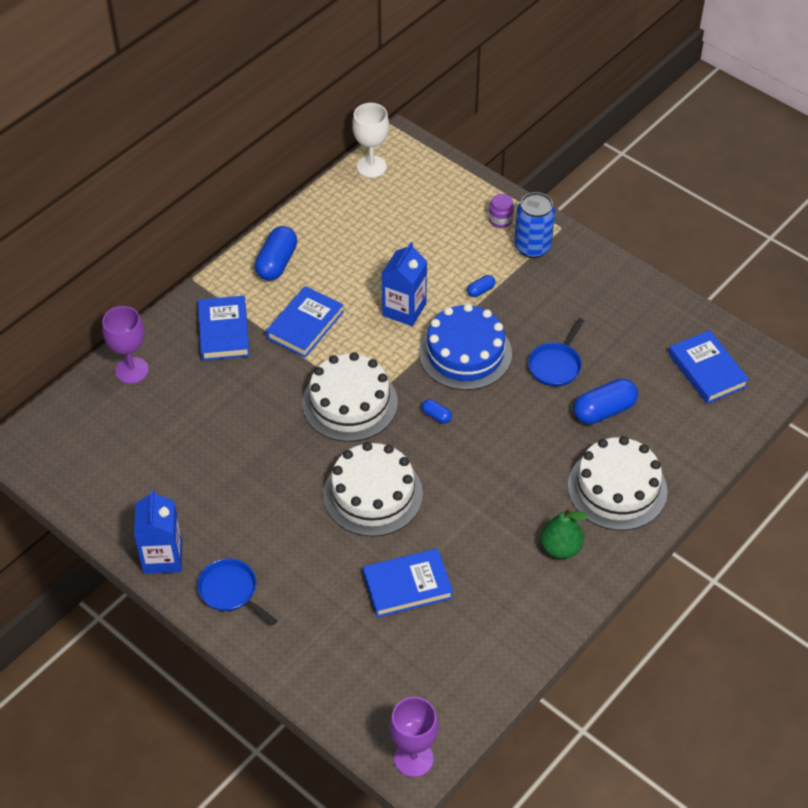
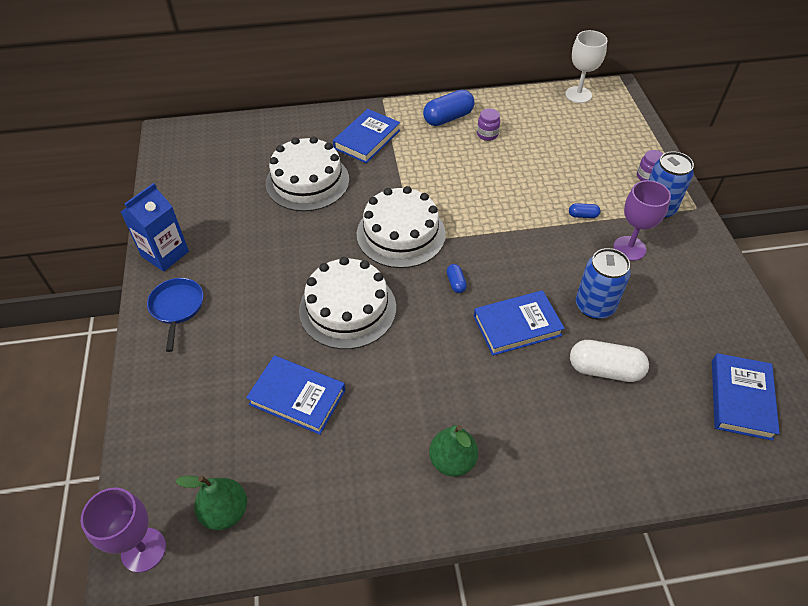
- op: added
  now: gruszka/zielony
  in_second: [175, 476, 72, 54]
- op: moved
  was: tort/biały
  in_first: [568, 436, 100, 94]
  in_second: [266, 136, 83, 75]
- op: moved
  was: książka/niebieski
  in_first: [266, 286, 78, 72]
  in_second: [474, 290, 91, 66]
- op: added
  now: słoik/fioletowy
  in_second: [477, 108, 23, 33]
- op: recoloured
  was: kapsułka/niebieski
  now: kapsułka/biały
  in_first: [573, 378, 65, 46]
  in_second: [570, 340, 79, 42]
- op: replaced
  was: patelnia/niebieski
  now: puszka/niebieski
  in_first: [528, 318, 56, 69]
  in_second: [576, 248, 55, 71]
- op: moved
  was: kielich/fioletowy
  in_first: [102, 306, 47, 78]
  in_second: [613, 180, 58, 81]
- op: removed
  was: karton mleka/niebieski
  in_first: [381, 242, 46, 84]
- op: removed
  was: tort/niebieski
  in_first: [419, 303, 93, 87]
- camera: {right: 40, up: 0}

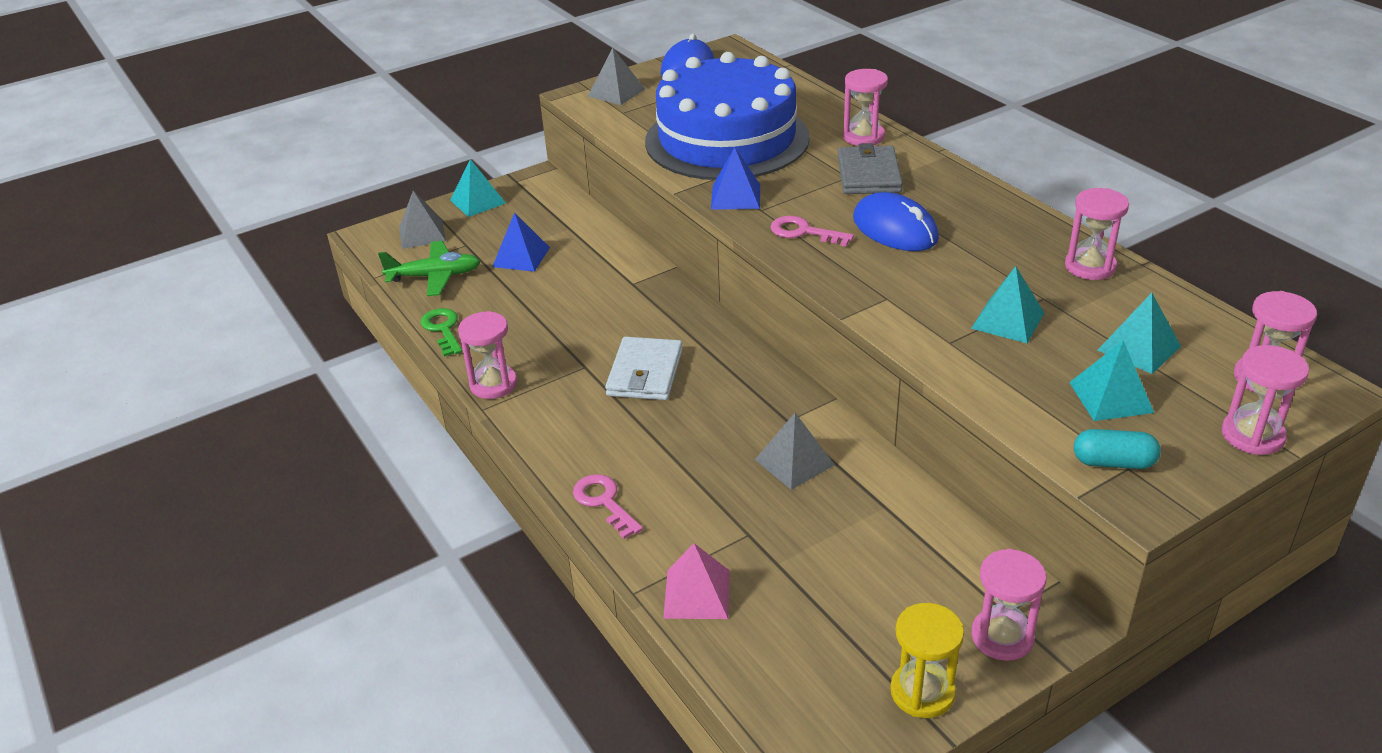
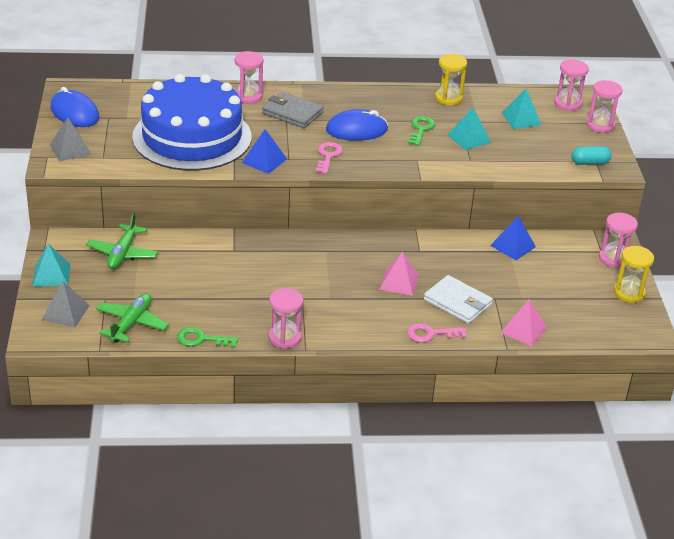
- op: added
  now: samolot/zielony
  in_second: [86, 213, 72, 56]
- op: turned
  was: klucz/różowy
  in_first: [771, 216, 83, 30]
  in_second: [315, 142, 28, 32]
  clockwise: 135
- op: added
  now: piramida/różowy
  in_second: [379, 251, 40, 45]
- op: added
  now: klucz/zielony
  in_second: [408, 116, 27, 30]
- op: moved
  was: portfel/biały
  in_first: [605, 337, 78, 63]
  in_second: [424, 275, 69, 49]
- op: recoloured
  was: klepsydra/różowy
  now: klepsydra/żółty
  in_first: [1065, 188, 64, 92]
  in_second: [435, 54, 32, 51]
- op: moved
  was: piramida/niebieski
  in_first: [492, 212, 58, 60]
  in_second: [490, 216, 46, 44]
- op: turned
  was: kapsułka/turkusowy
  in_first: [1074, 429, 87, 40]
  in_second: [571, 146, 41, 19]
  clockwise: 45
- op: removed
  was: piramida/szary
  in_first: [755, 413, 80, 77]
- op: removed
  was: piramida/turkusowy
  in_first: [1069, 340, 85, 81]
- camera: {right: -65, up: 0}

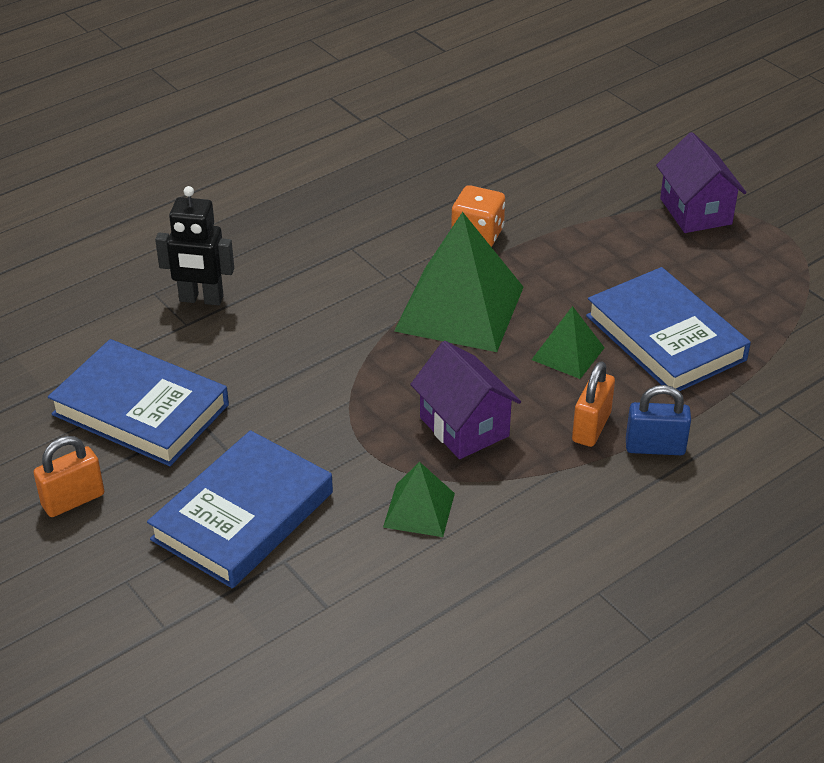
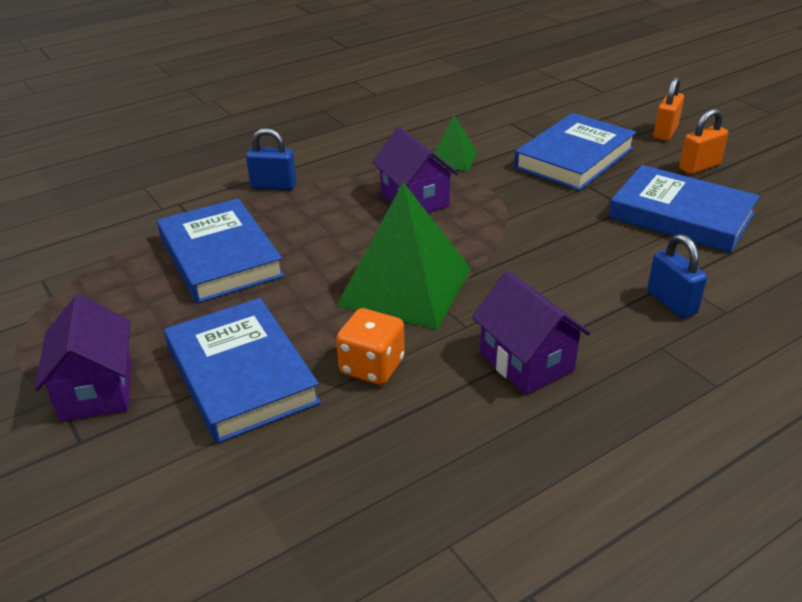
- op: added
  now: książka/niebieski
  in_second: [164, 298, 157, 146]
- op: added
  now: domek/fioletowy
  in_second: [472, 271, 118, 124]
- op: replaced
  was: robot/czarny
  now: kłódka/niebieski
  in_first: [155, 186, 79, 120]
  in_second: [647, 234, 60, 84]
- op: moved
  was: kłódka/pomarańczowy
  in_first: [572, 361, 43, 86]
  in_second: [653, 77, 31, 64]
- op: removed
  was: piramida/zielony
  in_first: [531, 306, 74, 73]
- camera: {right: -175, up: -5}

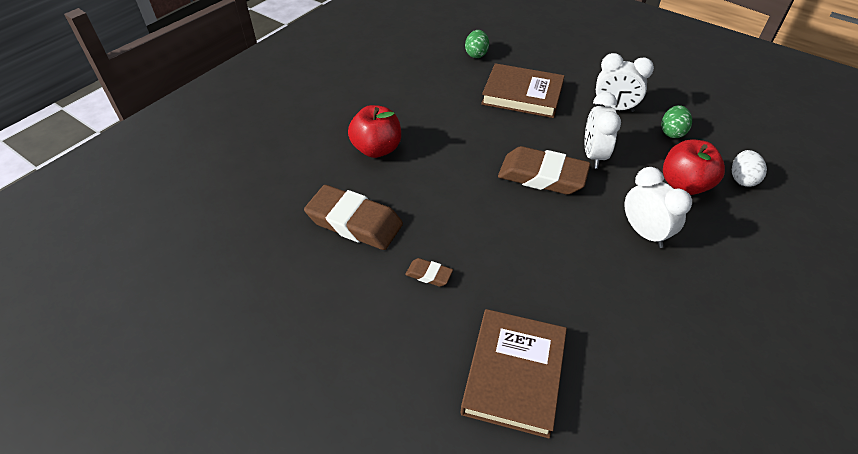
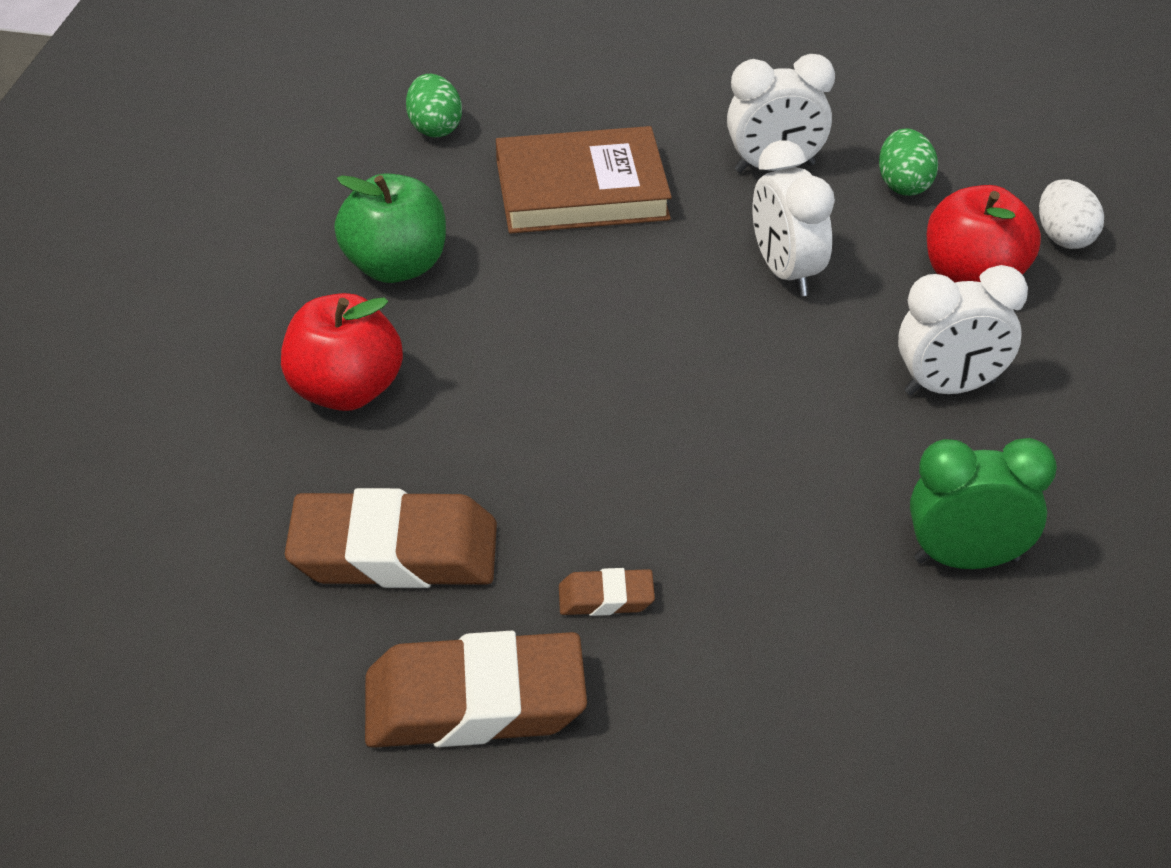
- op: added
  now: jabłko/zielony
  in_second: [334, 173, 112, 110]
- op: moved
  was: gumka do mazania/brązowy
  in_first: [498, 146, 92, 49]
  in_second: [365, 631, 222, 117]
- op: turned
  was: budzik/biały
  in_first: [624, 167, 68, 81]
  in_second: [898, 265, 130, 130]
  clockwise: 135
- op: added
  now: budzik/zielony
  in_second: [910, 438, 147, 131]
- op: removed
  was: książka/brązowy
  in_first: [460, 309, 107, 130]
- camera: {right: -25, up: -5}

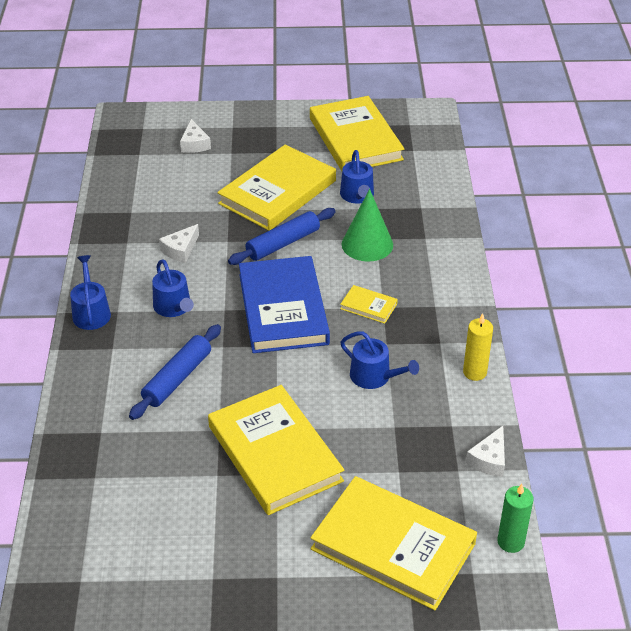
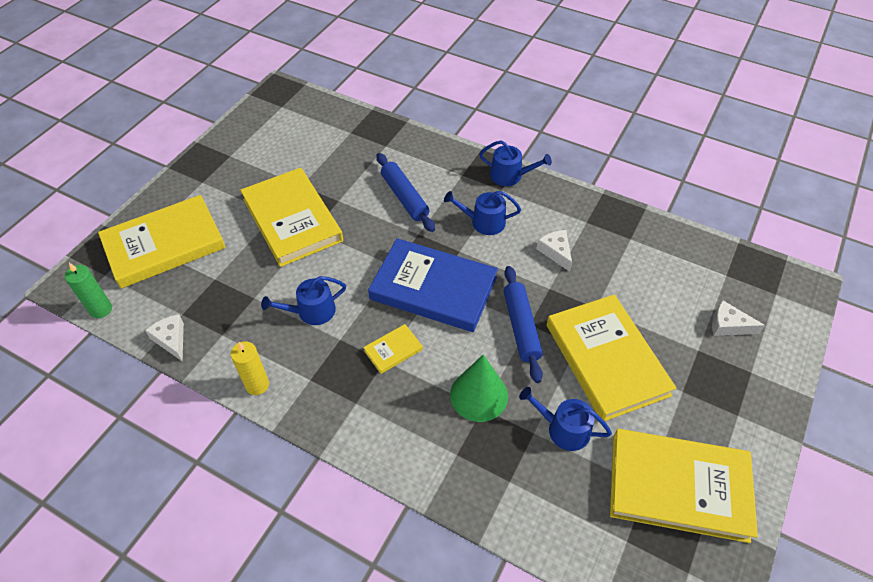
- op: turned
  was: książka/żółty
  in_first: [208, 385, 136, 130]
  in_second: [240, 168, 103, 99]
  clockwise: 60
- camera: {right: 120, up: 10}

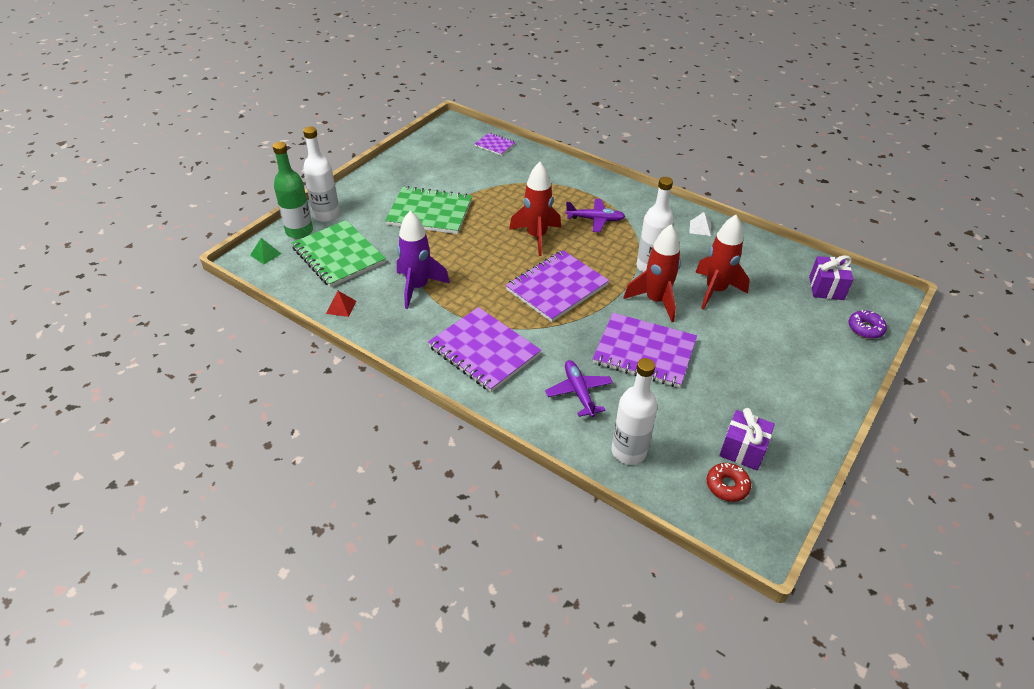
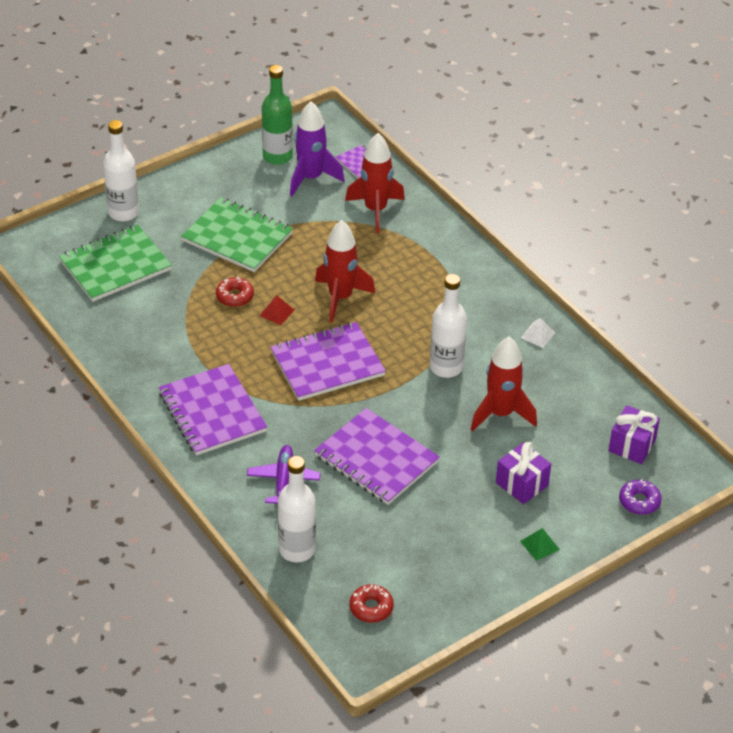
- op: turned
  was: zeszyt/zielony
  in_first: [292, 220, 94, 68]
  in_second: [59, 225, 113, 77]
  clockwise: 75
- op: added
  now: donut/czerwony
  in_second: [216, 277, 38, 30]
- op: moved
  was: piramida/czerwony
  in_first: [326, 291, 30, 26]
  in_second: [259, 295, 35, 30]
- op: moved
  was: butelka/zielony
  in_first: [273, 142, 40, 97]
  in_second: [262, 65, 31, 100]
- op: moved
  was: rakieta/fioletowy
  in_first: [397, 211, 53, 98]
  in_second: [290, 101, 54, 95]
- op: moved
  was: rakieta/czerwony
  in_first: [623, 225, 58, 97]
  in_second: [345, 133, 60, 100]
- op: moved
  was: prezent/fioletowy
  in_first: [719, 408, 56, 63]
  in_second: [496, 442, 55, 62]
- op: moved
  was: piramida/zielony
  in_first: [250, 238, 32, 26]
  in_second: [520, 528, 40, 33]
- op: removed
  was: samolot/fioletowy
  in_first: [565, 199, 60, 33]
- camera: {right: 20, up: 0}

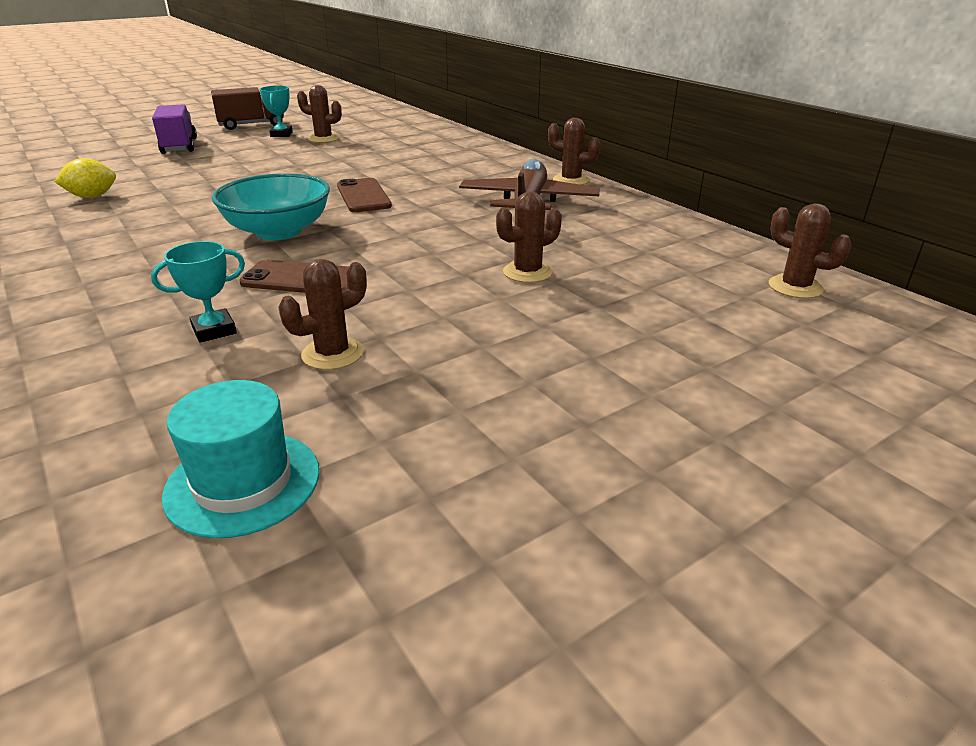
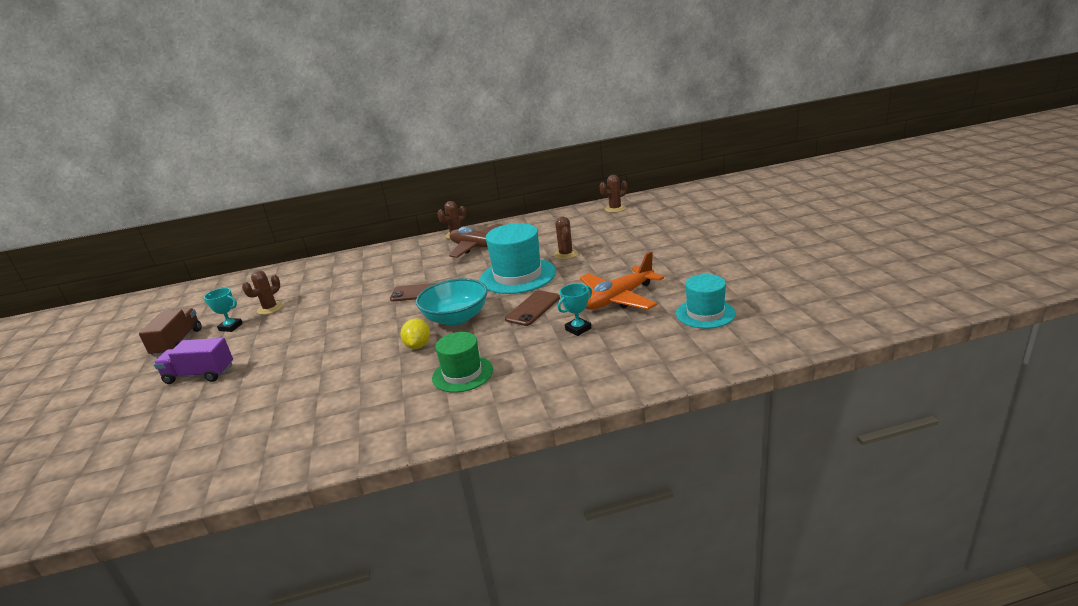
- op: moved
  was: cytryna/żółty
  in_first: [54, 158, 62, 40]
  in_second: [400, 318, 30, 31]
- op: added
  now: kapelusz/zielony
  in_second: [432, 332, 61, 61]
- op: added
  now: kapelusz/turkusowy
  in_second: [480, 223, 76, 71]
- op: turned
  was: puchar/turkusowy
  in_first: [151, 241, 94, 102]
  in_second: [558, 284, 34, 52]
  clockwise: 60
- op: replaced
  was: kaktus/brązowy
  now: samolot/pomarańczowy
  in_first: [278, 259, 89, 111]
  in_second: [580, 252, 84, 58]
- camera: {right: -65, up: -5}

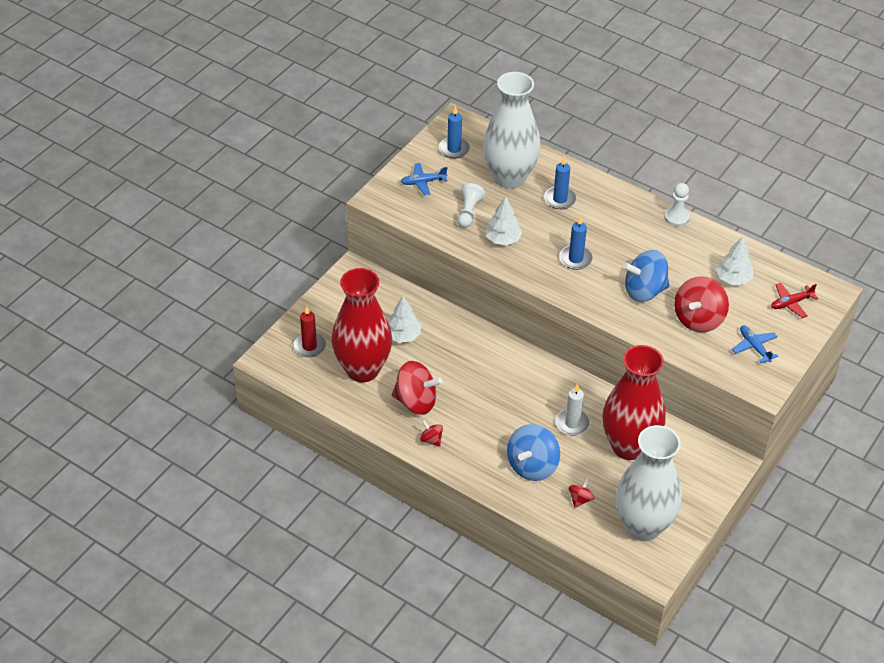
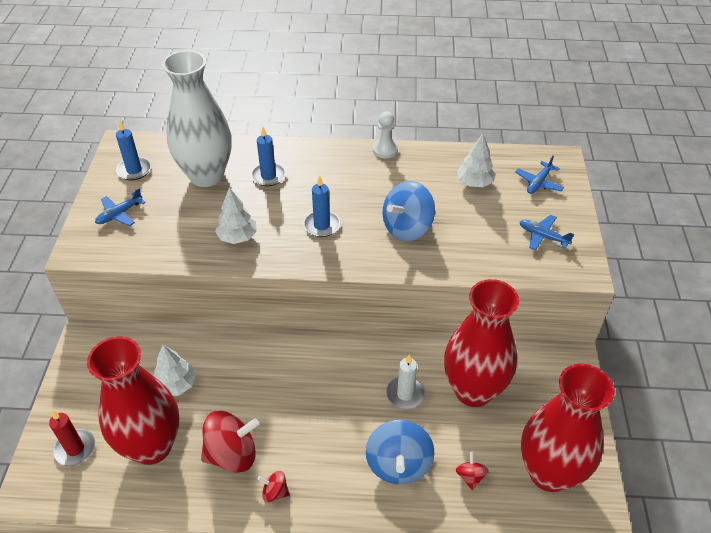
- op: recoloured
  was: samolot/czerwony
  now: samolot/niebieski
  in_first: [771, 283, 47, 35]
  in_second: [515, 155, 49, 39]
- op: recoloured
  was: wazon/biały
  now: wazon/czerwony
  in_first: [616, 425, 66, 116]
  in_second: [521, 364, 94, 128]
- op: removed
  was: pionek/biały
  in_first: [458, 183, 27, 45]
- op: removed
  was: bączek/czerwony
  in_first: [674, 276, 55, 56]
- camera: {right: -30, up: 0}

